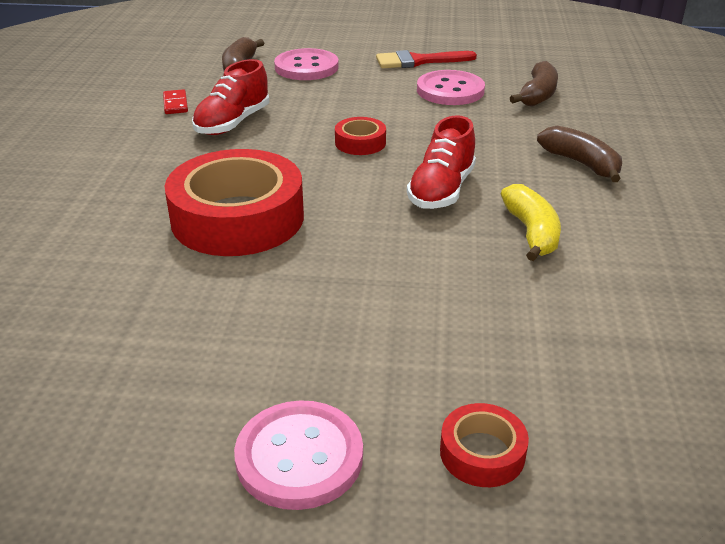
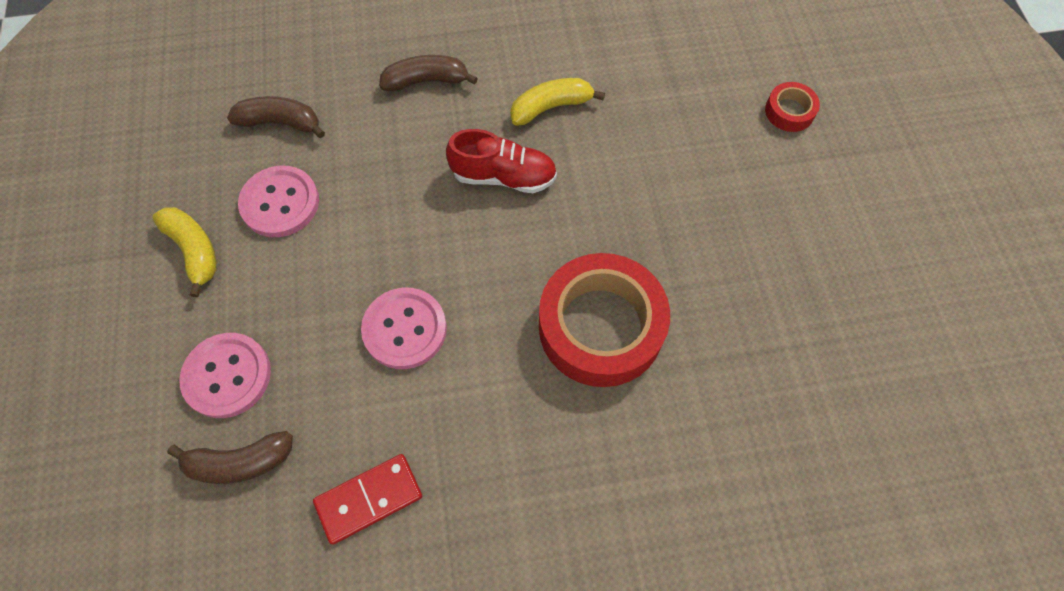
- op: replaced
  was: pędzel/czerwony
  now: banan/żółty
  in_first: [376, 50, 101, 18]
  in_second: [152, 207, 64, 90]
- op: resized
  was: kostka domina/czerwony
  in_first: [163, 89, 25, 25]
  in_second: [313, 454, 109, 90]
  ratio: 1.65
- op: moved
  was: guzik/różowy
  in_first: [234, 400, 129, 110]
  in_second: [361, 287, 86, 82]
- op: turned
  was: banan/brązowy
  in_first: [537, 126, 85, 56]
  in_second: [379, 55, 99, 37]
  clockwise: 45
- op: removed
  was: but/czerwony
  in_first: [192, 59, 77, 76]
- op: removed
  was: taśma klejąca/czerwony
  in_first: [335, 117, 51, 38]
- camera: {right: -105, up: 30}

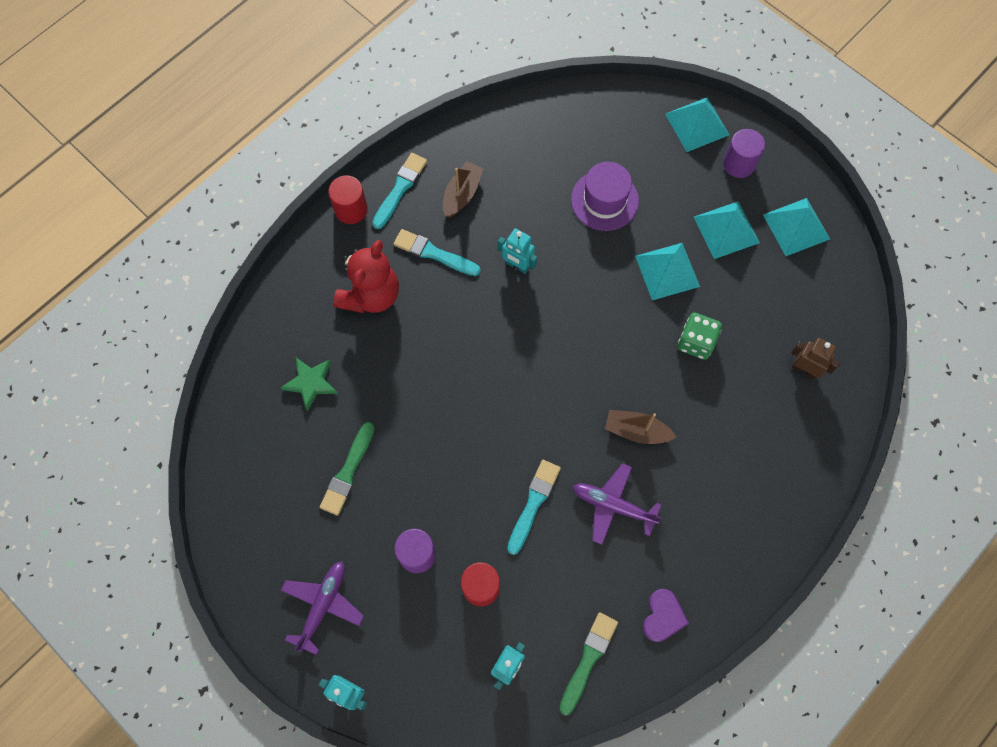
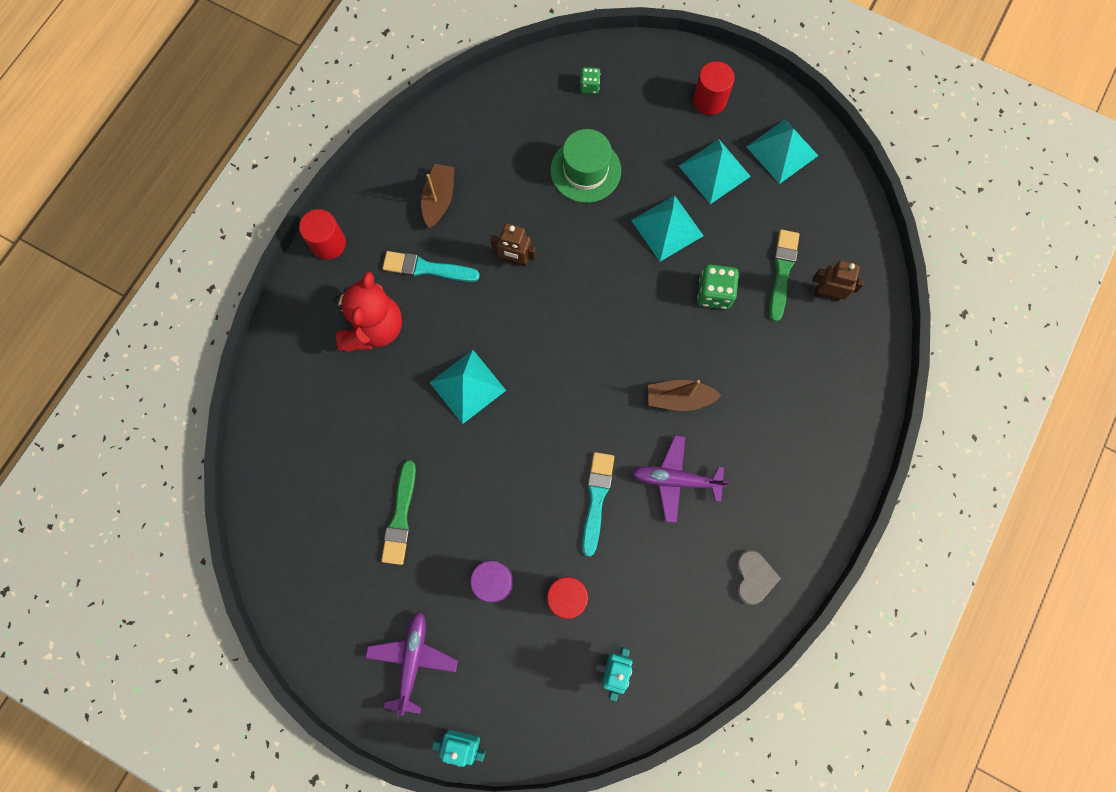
- op: moved
  was: piramida/turkusowy
  in_first: [665, 98, 64, 54]
  in_second: [429, 350, 77, 74]
- op: recoloured
  was: robot/turkusowy
  now: robot/brązowy
  in_first: [498, 228, 39, 46]
  in_second: [490, 223, 46, 44]
- op: recoloured
  was: kapelusz/fioletowy
  now: kapelusz/zielony
  in_first: [571, 162, 68, 69]
  in_second: [551, 129, 70, 74]
- op: added
  now: kostka do gry/zielony
  in_second: [580, 67, 21, 27]
- op: recoloured
  was: walec/fioletowy
  now: walec/czerwony
  in_first: [723, 129, 42, 49]
  in_second: [693, 61, 41, 54]
- op: recoloured
  was: serce/fioletowy
  now: serce/szary
  in_first: [643, 589, 46, 53]
  in_second: [736, 550, 45, 55]
- op: moved
  was: pędzel/zielony
  in_first: [559, 612, 59, 104]
  in_second: [769, 230, 31, 92]
- op: removed
  was: gwiazda/zielony
  in_first: [281, 358, 57, 53]
- op: removed
  was: pędzel/turkusowy
  in_first: [372, 153, 55, 76]
- camera: {right: -15, up: 5}

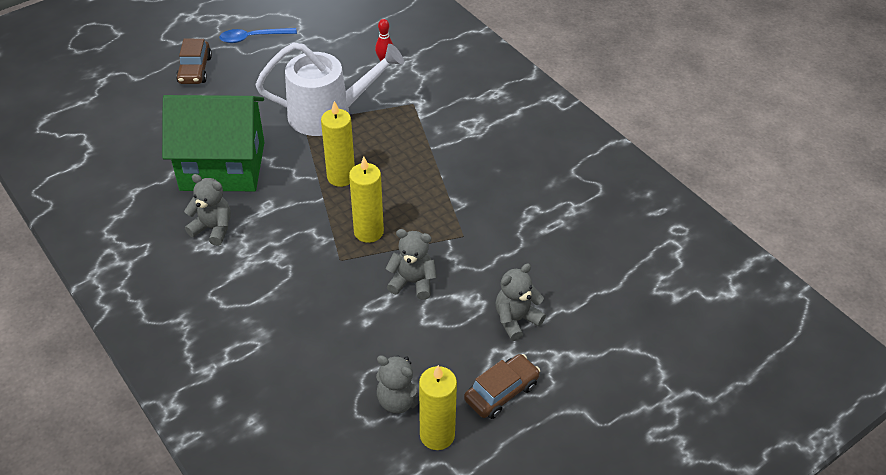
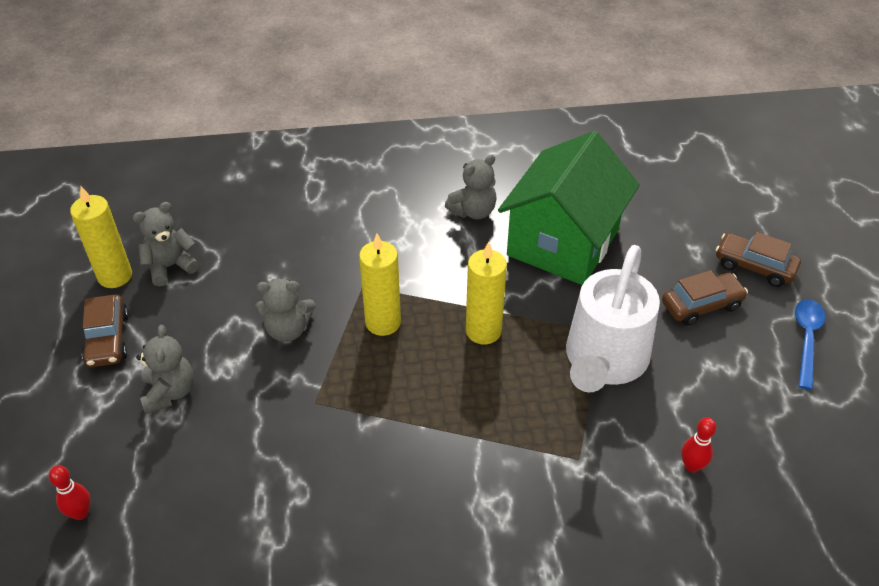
- op: added
  now: kręgiel/czerwony
  in_second: [49, 465, 42, 55]
- op: turned
  was: miś/szary
  in_first: [385, 229, 52, 71]
  in_second: [255, 278, 60, 64]
  clockwise: 45
- op: added
  now: samochód/brązowy
  in_second: [662, 270, 86, 56]
- camera: {right: 120, up: 0}

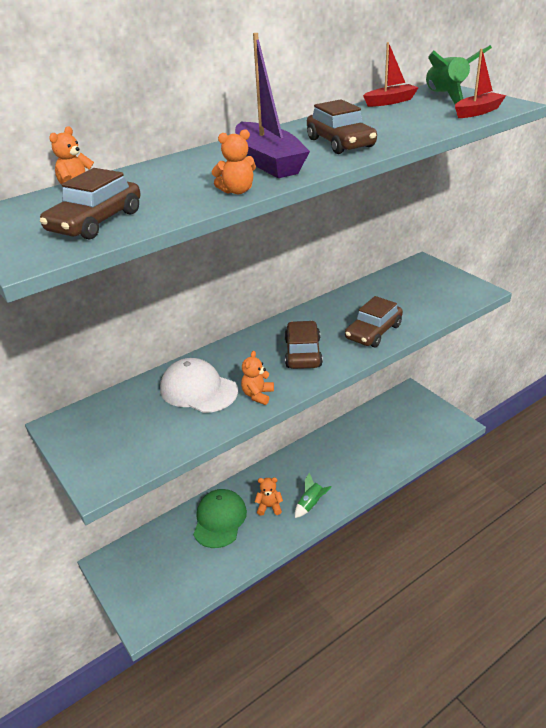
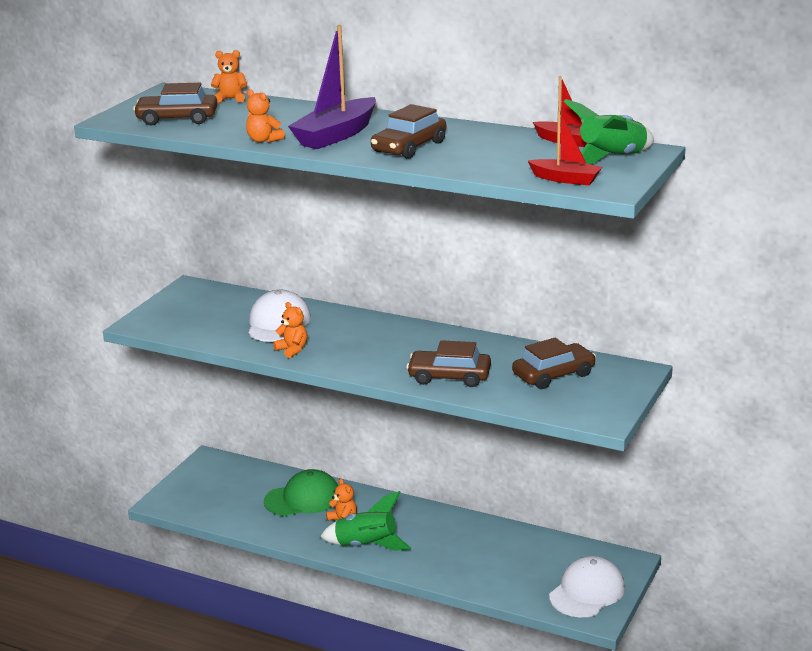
- op: turned
  was: miś/pomarańczowy
  in_first: [241, 351, 33, 54]
  in_second: [273, 302, 34, 56]
  clockwise: 60
- op: resized
  was: rakieta/zielony
  in_first: [295, 473, 37, 45]
  in_second: [320, 491, 91, 60]
  ratio: 1.64
- op: moved
  was: samochód/brązowy
  in_first: [284, 321, 39, 48]
  in_second: [512, 338, 84, 51]
- op: added
  now: czapka/biały
  in_second: [549, 556, 76, 61]
- camera: {right: 60, up: -10}

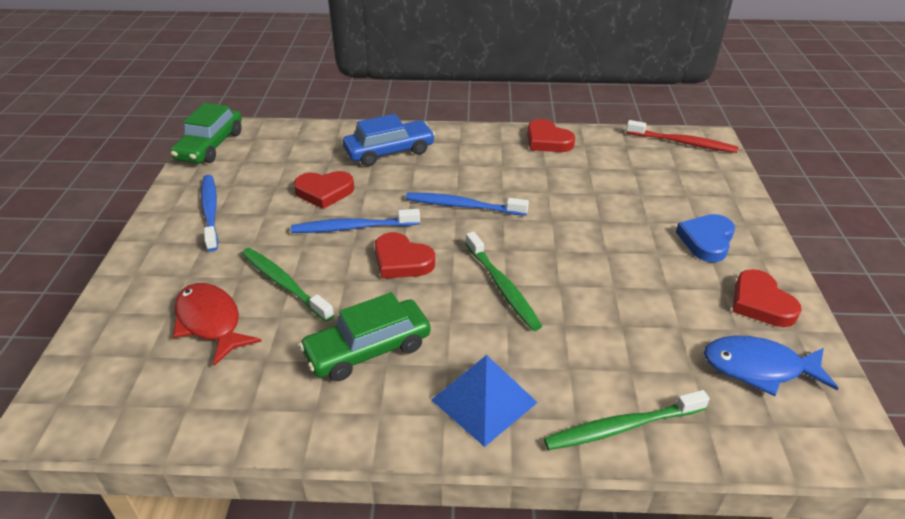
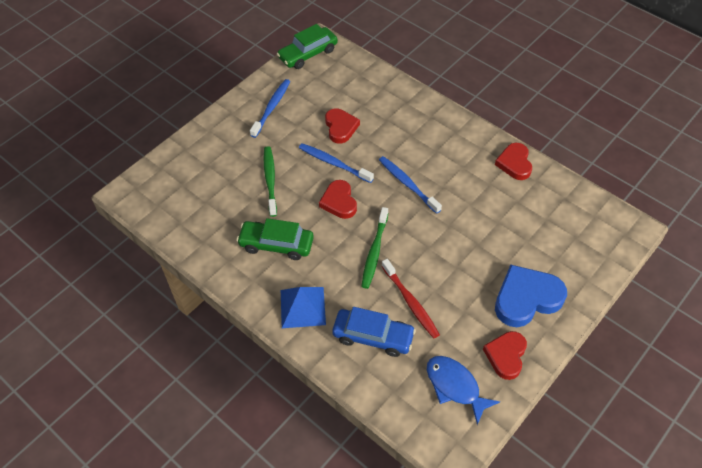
- op: turned
  was: serce/czerwony
  in_first: [294, 171, 60, 38]
  in_second: [325, 108, 35, 36]
  clockwise: -135
- op: moved
  was: samochód/niebieski
  in_first: [343, 114, 92, 52]
  in_second: [332, 307, 84, 50]
- op: moved
  was: szczoteczka do zębów/czerwony
  in_first: [626, 120, 112, 33]
  in_second: [382, 259, 58, 79]
- op: resized
  was: serce/niebieski
  in_first: [676, 214, 59, 48]
  in_second: [495, 265, 72, 62]
  ratio: 1.56
- op: removed
  was: ryba/czerwony
  in_first: [173, 283, 89, 83]
- op: removed
  was: szczoteczka do zębów/zielony
  in_first: [544, 390, 166, 60]
- camera: {right: 40, up: 15}

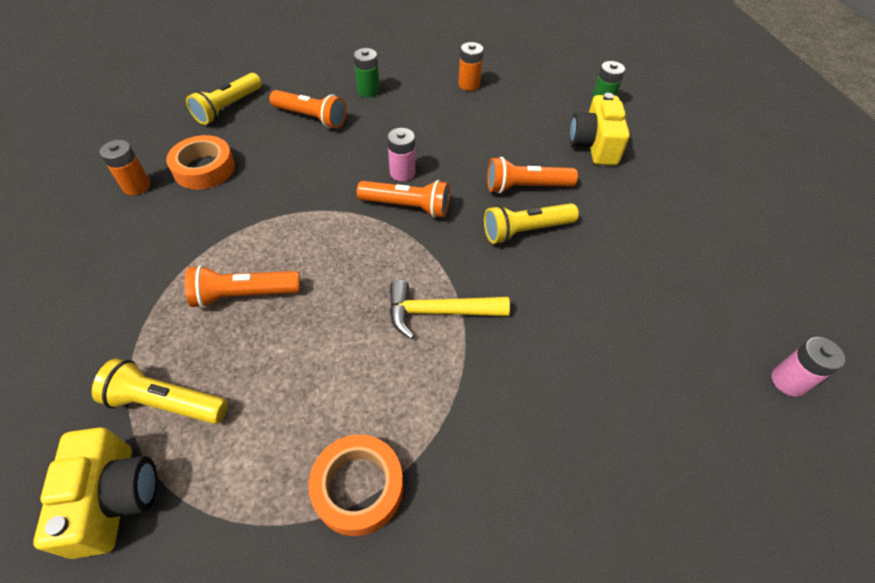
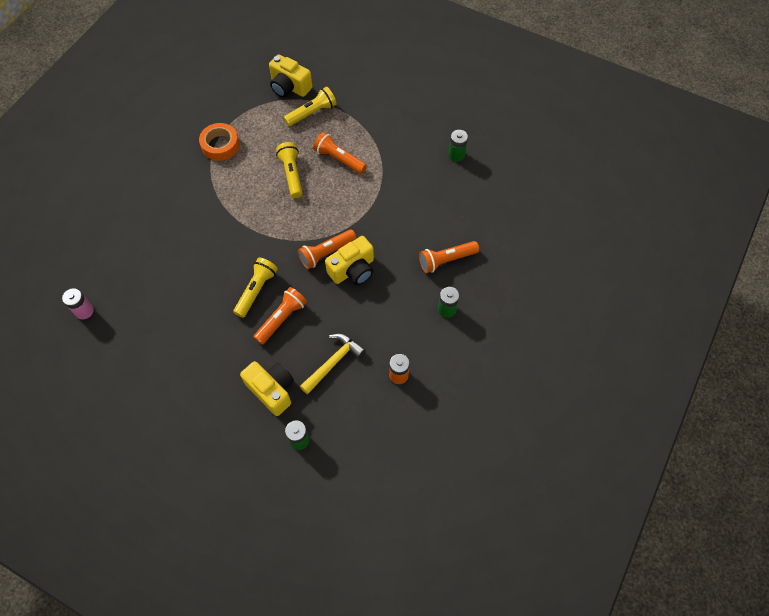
- op: moved
  was: latarka/żółty
  in_first: [186, 73, 76, 52]
  in_second: [276, 142, 26, 56]
- op: moved
  was: młotek/żółty
  in_first: [390, 280, 120, 59]
  in_second: [300, 333, 66, 61]
- op: turned
  was: latarka/pomarańczowy
  in_first: [185, 265, 115, 43]
  in_second: [313, 132, 54, 42]
  clockwise: -90
- op: replaced
  was: bateria/różowy
  now: aparat fotograficzny/żółty
  in_first: [387, 128, 28, 53]
  in_second: [325, 236, 49, 49]
- op: recoloured
  was: bateria/pomarańczowy
  now: bateria/zielony
  in_first: [100, 140, 50, 55]
  in_second: [449, 130, 19, 32]
- op: removed
  was: taśma klejąca/pomarańczowy
  in_first: [166, 135, 69, 55]
- camera: {right: 135, up: 10}

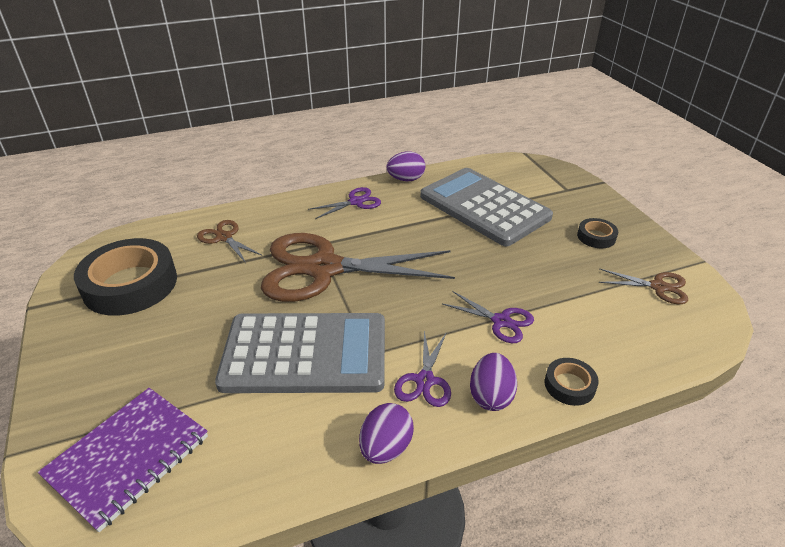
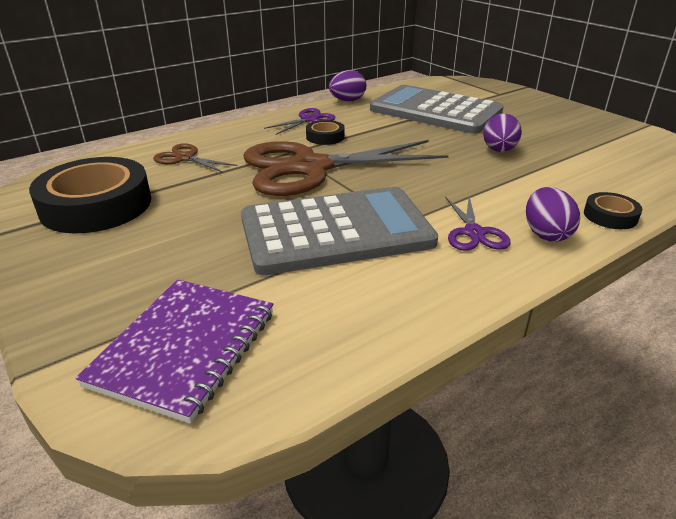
- op: moved
  was: taśma klejąca/czarny
  in_first: [577, 218, 41, 30]
  in_second: [306, 120, 39, 25]
- op: moved
  was: jajko/fioletowy
  in_first: [359, 403, 55, 61]
  in_second: [483, 113, 39, 39]
- op: removed
  was: nożyczki/fioletowy
  in_first: [442, 291, 92, 52]
- op: removed
  was: nożyczki/brązowy
  in_first: [599, 268, 89, 36]
- camera: {right: -15, up: -5}

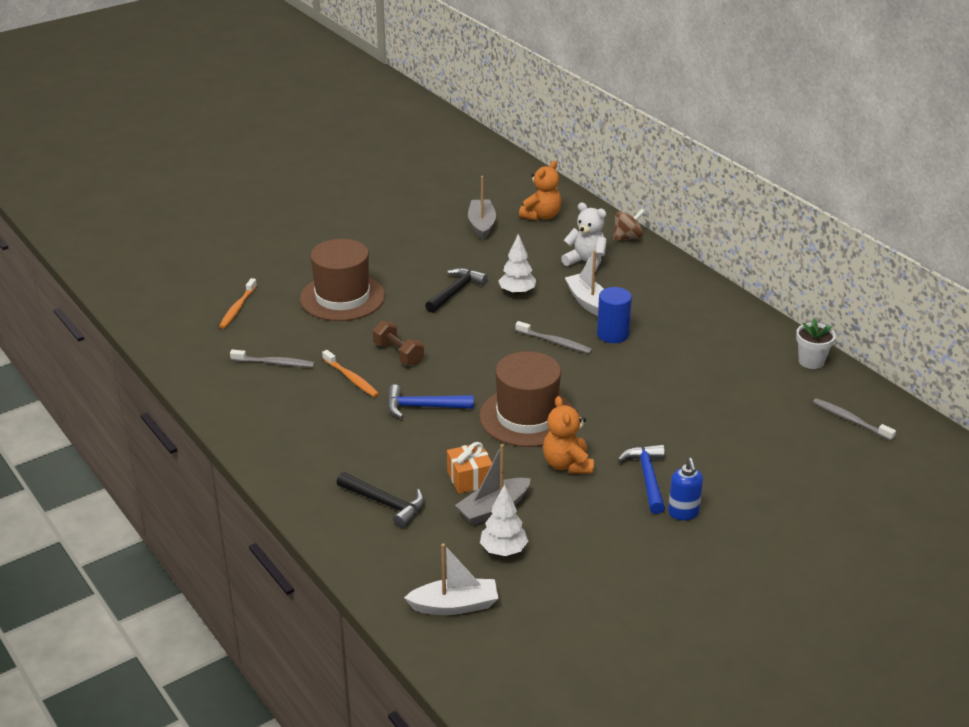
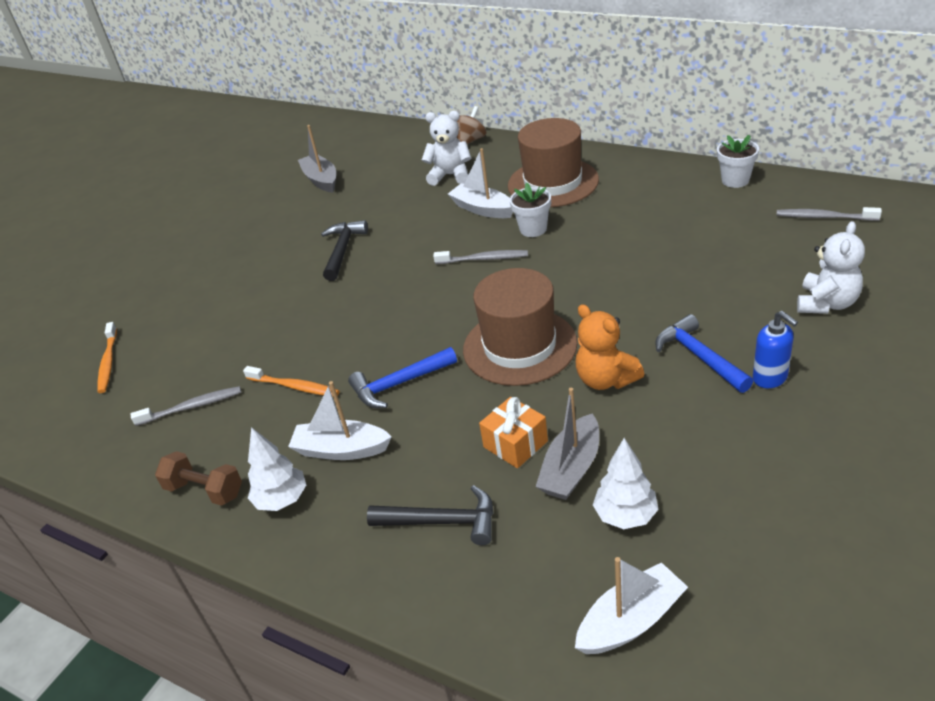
- op: moved
  was: hantel/brązowy
  in_first: [373, 321, 51, 45]
  in_second: [155, 451, 87, 55]
- op: moved
  was: drzewko/biały
  in_first: [499, 234, 37, 61]
  in_second: [248, 427, 58, 84]
- op: added
  now: łódka/biały
  in_second: [288, 381, 104, 79]
- op: moved
  was: kapelusz/brązowy
  in_first: [300, 239, 85, 82]
  in_second: [508, 118, 91, 89]
- op: replaced
  was: walec/niebieski
  now: doniczka/biały
  in_first: [597, 287, 35, 56]
  in_second: [510, 183, 41, 54]
- op: added
  now: miś/biały
  in_second: [797, 221, 68, 93]
- op: removed
  was: miś/pomarańczowy
  in_first: [519, 161, 42, 60]
- camera: {right: -20, up: 5}

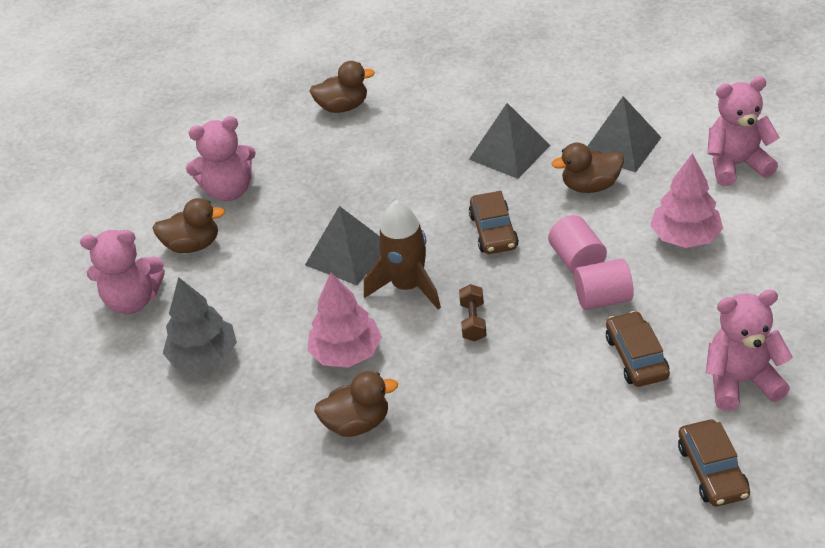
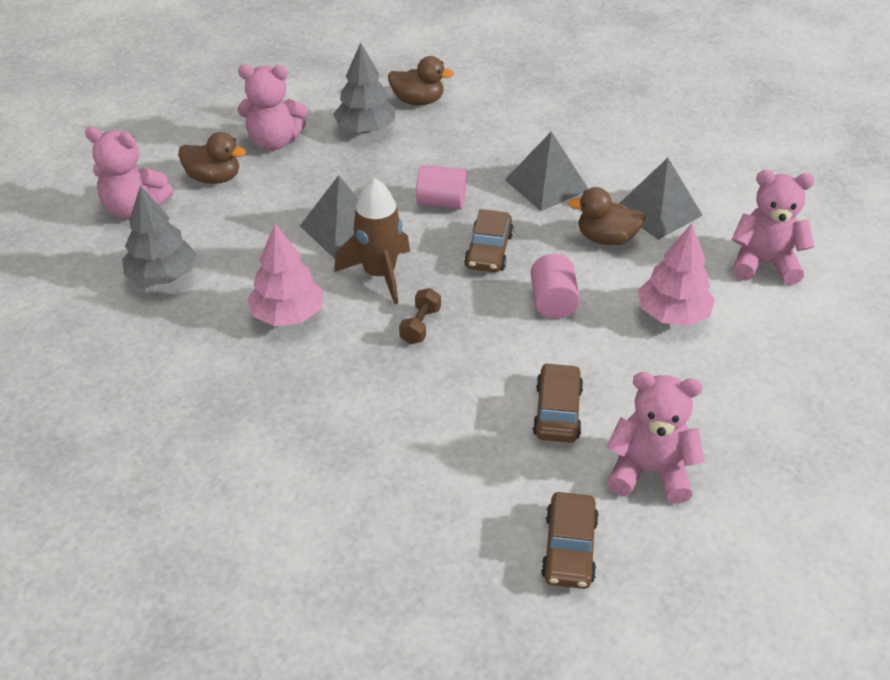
- op: added
  now: drzewko/szary
  in_second: [333, 42, 63, 91]
- op: moved
  was: walec/różowy
  in_first: [574, 258, 60, 52]
  in_second: [416, 165, 51, 44]
- op: removed
  was: kaczka/brązowy
  in_first: [314, 371, 84, 66]
- camera: {right: 15, up: 0}

